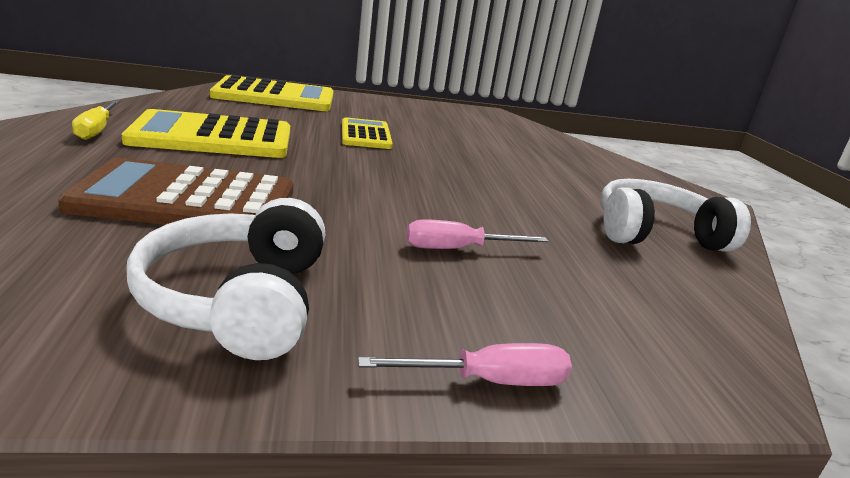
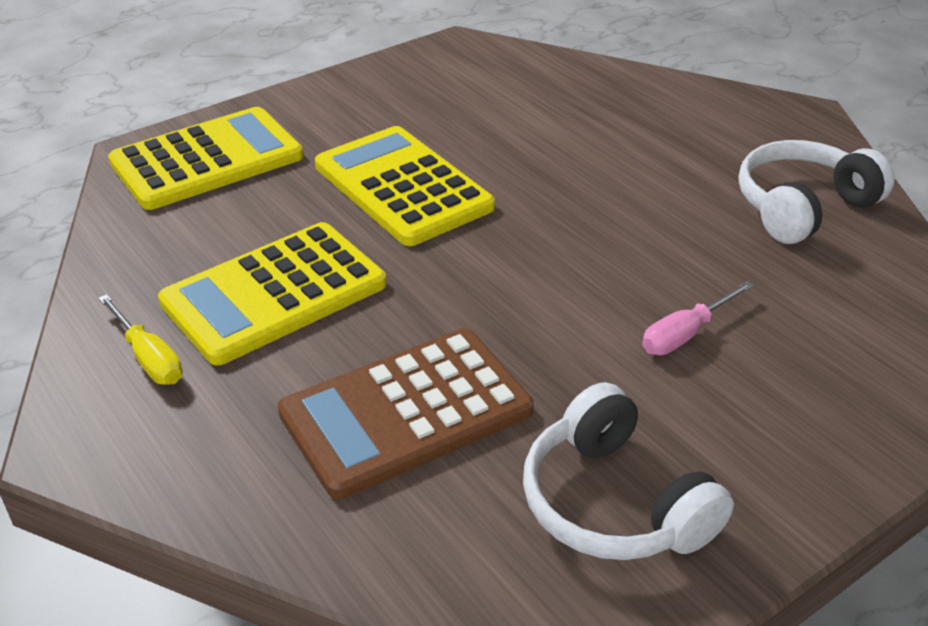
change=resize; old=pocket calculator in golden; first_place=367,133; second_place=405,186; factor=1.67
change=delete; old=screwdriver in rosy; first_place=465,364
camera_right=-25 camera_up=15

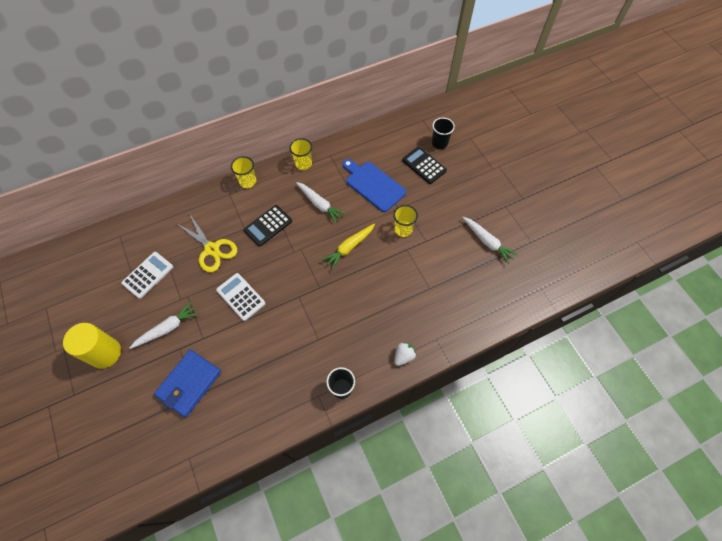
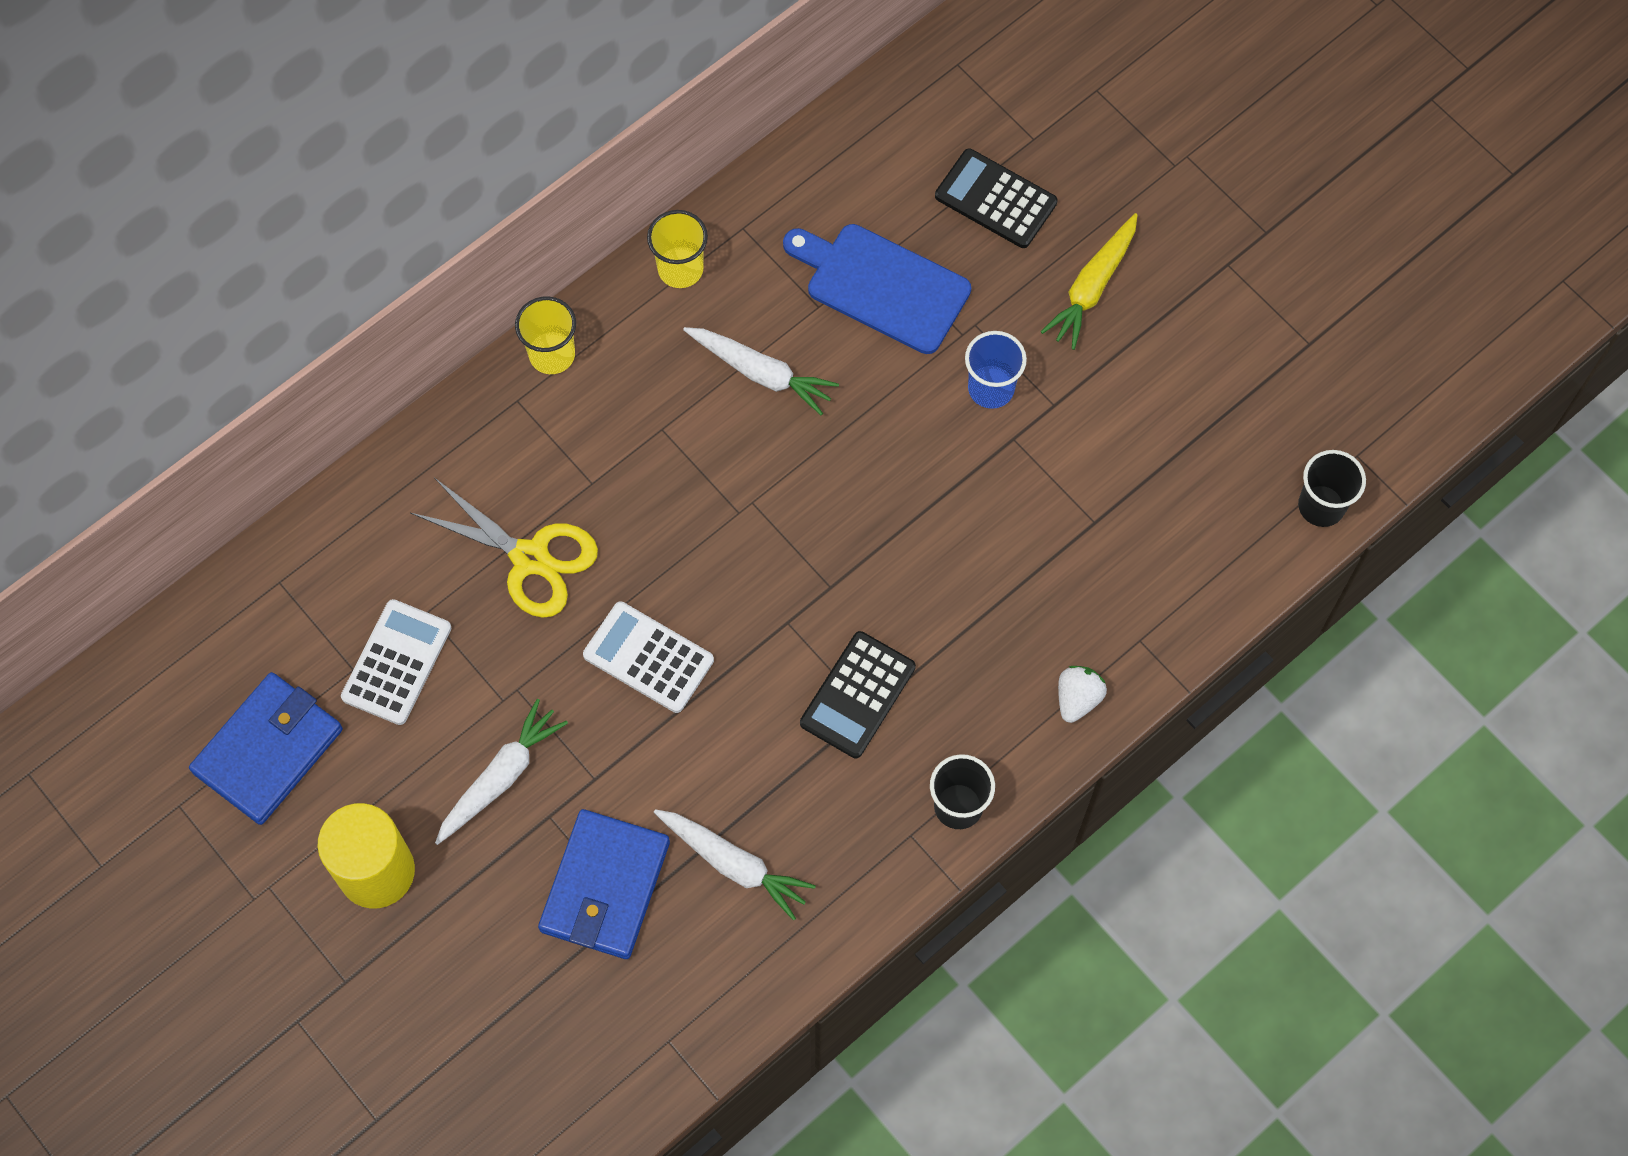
change=insert; new=card wallet in blue; second_place=266,748
change=move; old=carrot in pure white; first_place=490,240; second_place=735,865
change=move; old=pocket calculator in ebony; first_place=268,226; second_place=858,694
change=recolor; old=tumbler in golden; new=tumbler in blue; first_place=405,221; second_place=996,370
change=move; old=carrot in golden; first_place=348,247; second_place=1089,281
change=move; old=tumbler in ebony; first_place=443,133; second_place=1332,488
camera_right=-15 camera_up=5

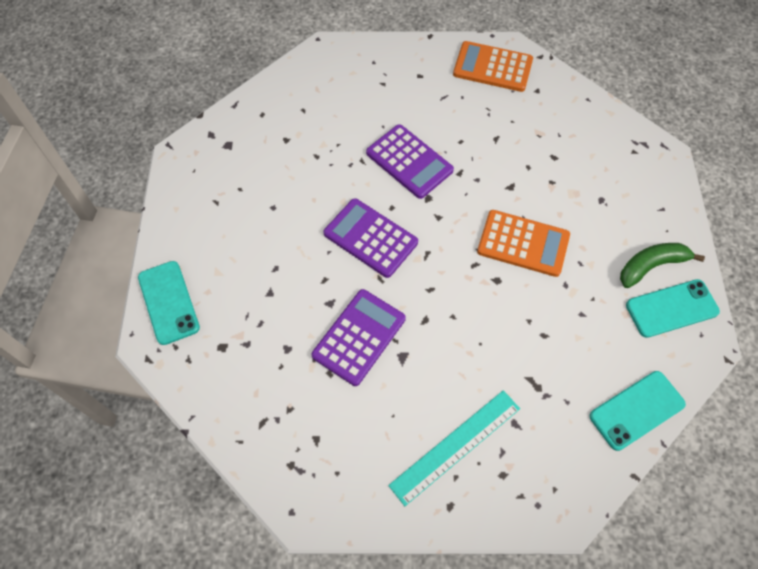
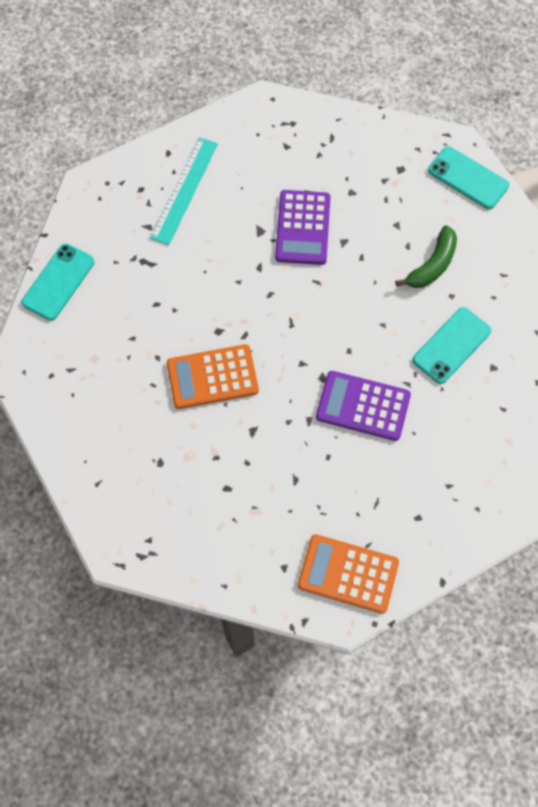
change=rotate; old=pocket calculator in bright orange; first_place=493,66; second_place=348,574; degrees=-150
change=move; old=banana fruit in emerald; first_place=662,265; second_place=426,256
change=move; old=mobile phone in teal; first_place=673,308; second_place=452,345
change=delete; old=pocket calculator in royal purple; first_place=371,238
camera_right=150 camera_up=5

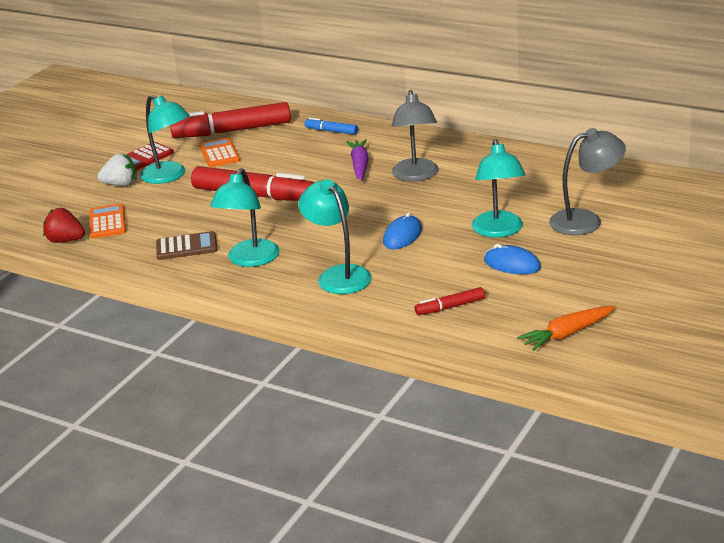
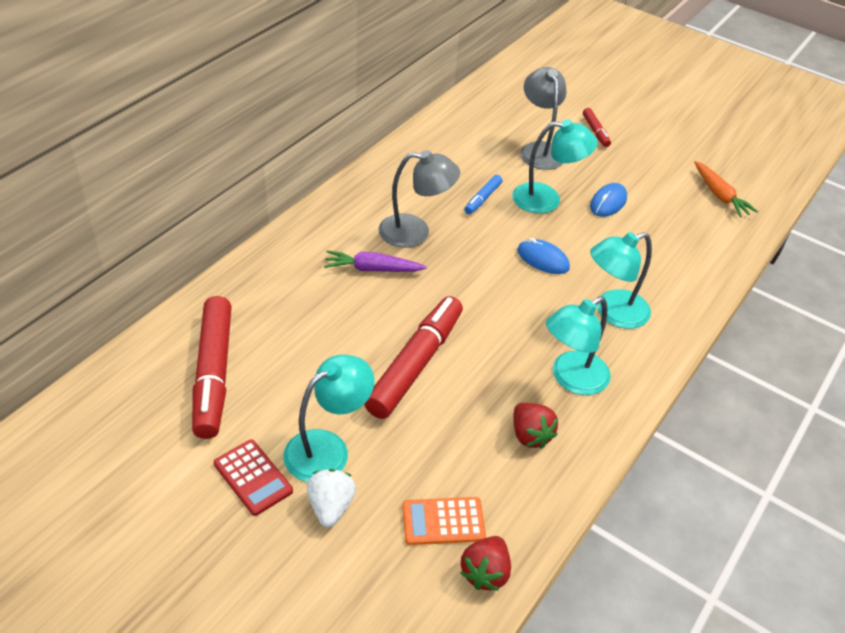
change=move; old=marker pen in blue; first_place=331,126; second_place=483,194
change=replace; old=pocket calculator in russet; new=toy strawberry in scarlet; first_place=187,245; second_place=535,426
change=rotate; old=lamp in teal; first_place=244,217; second_place=578,345; degrees=120
change=move; old=marker pen in scarlet; first_place=450,301; second_place=597,127
change=delete; old=pocket calculator in bright orange; first_place=219,152
camera_right=-90 camera_up=15

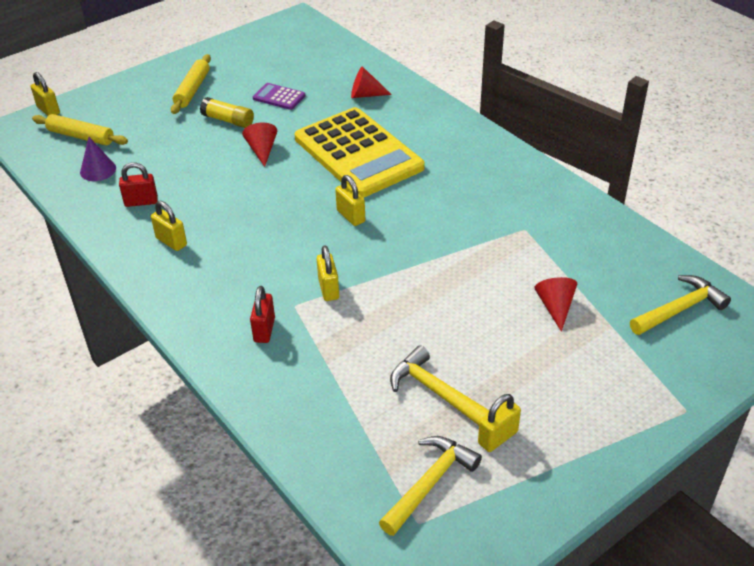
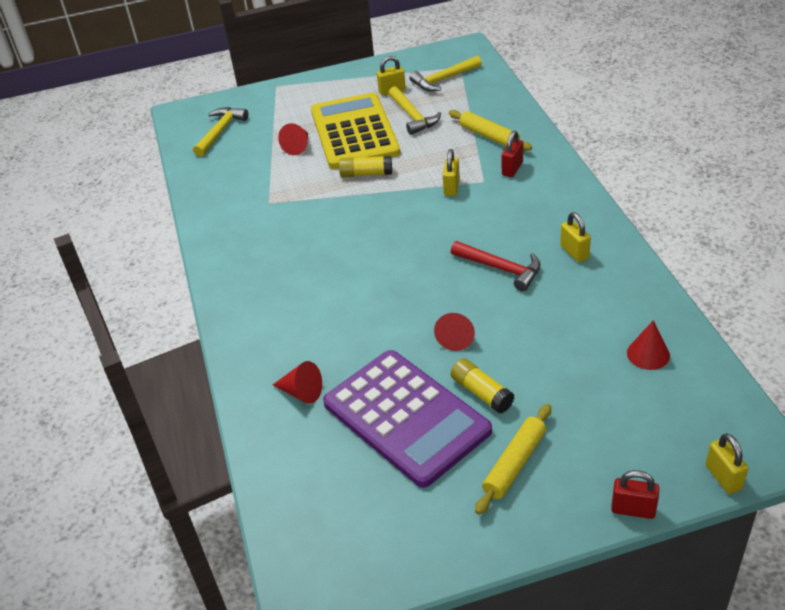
change=rotate; old=hammer in golden; first_place=680,305; second_place=220,132; degrees=120
change=move; old=pocket calculator in golden; first_place=360,152; second_place=355,131
change=resize; old=pocket calculator in royal purple; first_place=279,96; second_place=407,419; factor=2.48
change=insert; new=glue stick in golden; second_place=365,166
change=move; old=dough roller in golden; first_place=80,129; second_place=490,130
change=insert; new=hammer in scarlet; second_place=495,266
change=move; old=lock in scarlet; first_place=138,184; second_place=635,494
change=recolor; old=cone in royal purple; new=cone in scarlet; first_place=98,159; second_place=648,345
change=delete; old=lock in golden; first_place=350,200
camera_right=-155 camera_up=0

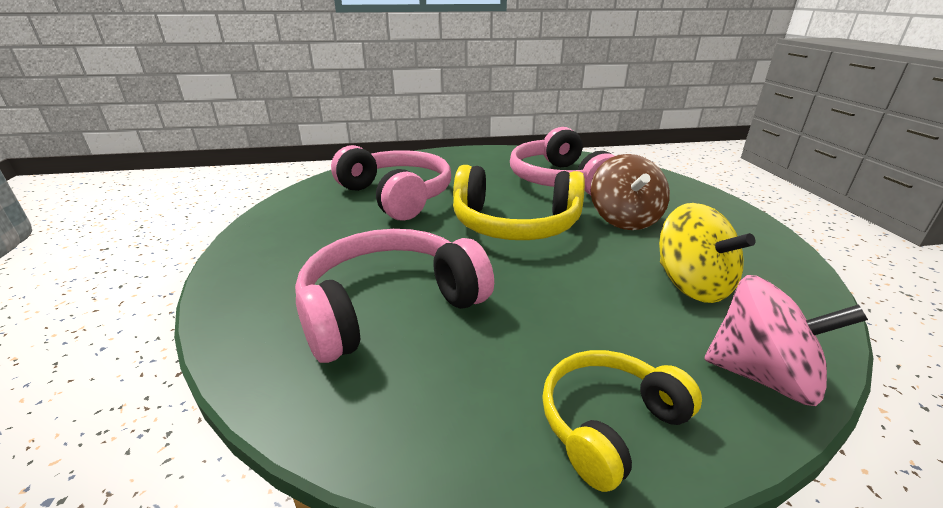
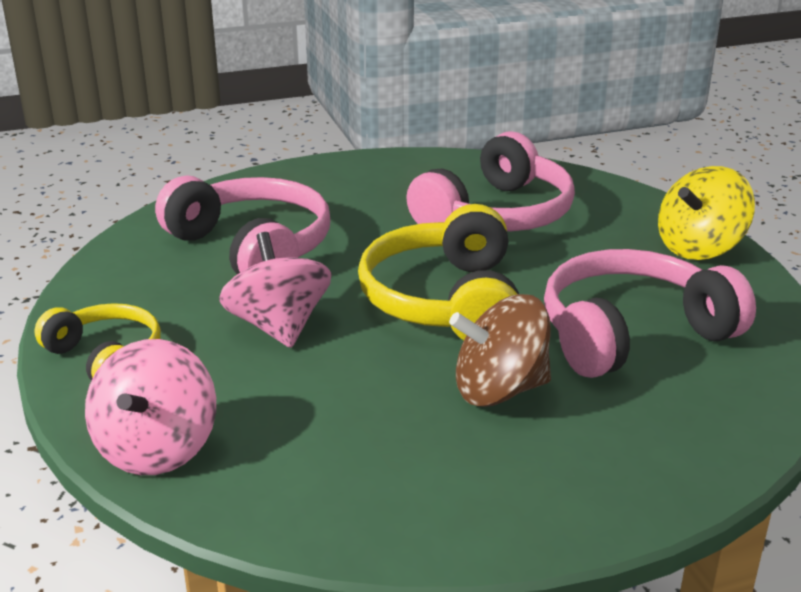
change=insert; new=toy top in rosy; second_place=275,290
change=move; old=toy top in golden; first_place=707,253; second_place=706,213
camera_right=80 camera_up=0

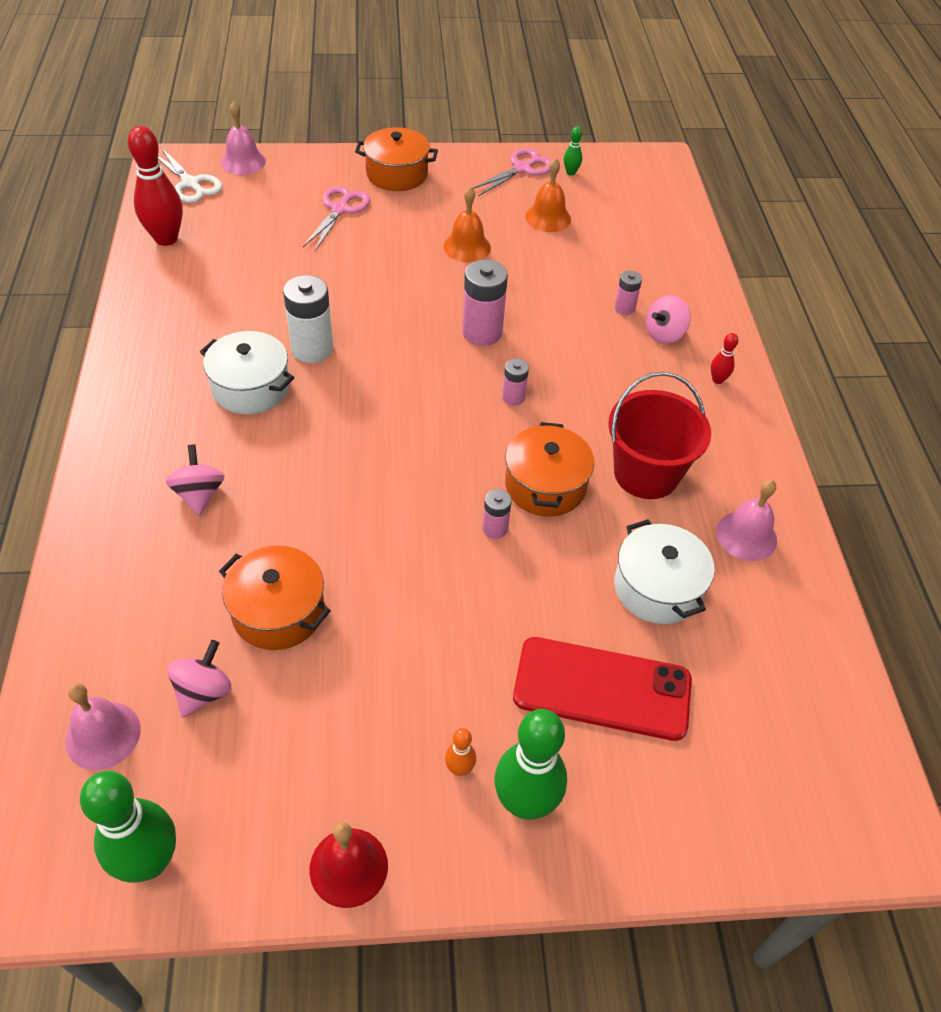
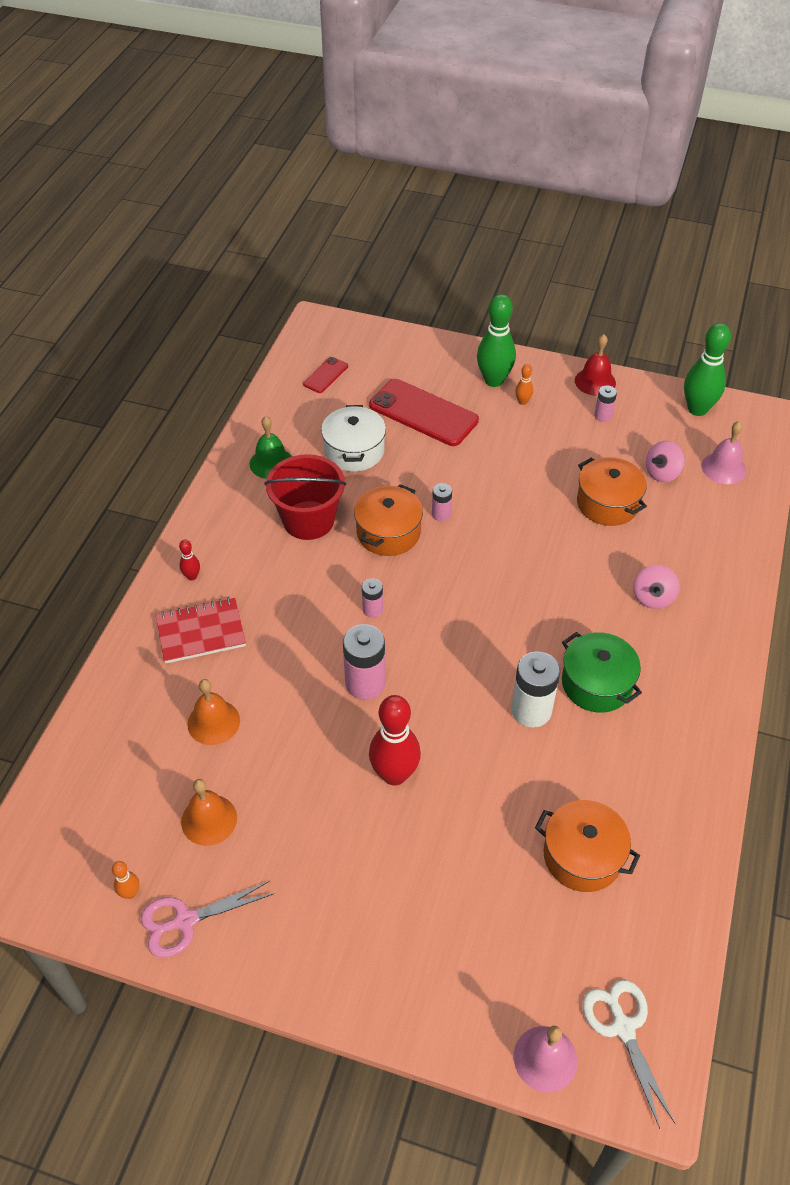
change=recolor; old=bowling pin in emerald; new=bowling pin in bright orange; first_place=573,151; second_place=125,880
change=replace; old=toy top in rosy; new=exercise book in scarlet; first_place=668,319; second_place=201,631
change=move; old=school bell in bright orange; first_place=467,224; second_place=213,712
change=recolor; old=school bell in rosy; new=school bell in emerald; first_place=746,520; second_place=271,447
change=insert; new=mobile phone in scarlet; second_place=325,375
change=move; old=bowling pin in scarlet; first_place=155,186; second_place=395,740
change=move; old=cooking pot in bright orange; first_place=396,159; second_place=587,846
change=recolor; old=cooking pot in pure white; new=cooking pot in emerald; first_place=247,372; second_place=602,672
change=move; old=power cell in rosy; first_place=628,292; second_place=605,403
change=delete; old=shears in rosy; first_place=336,218
camera_right=-155 camera_up=0

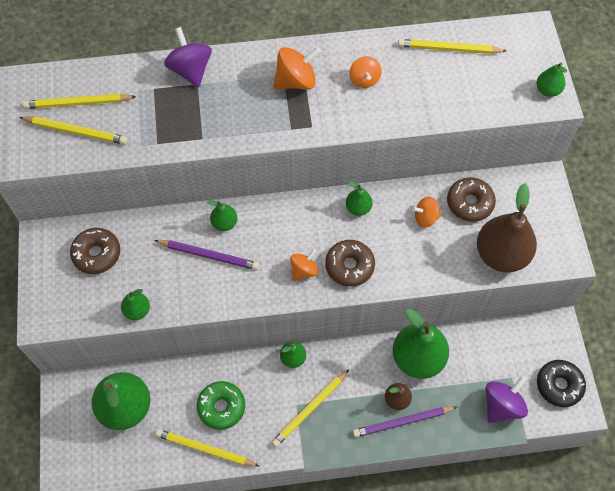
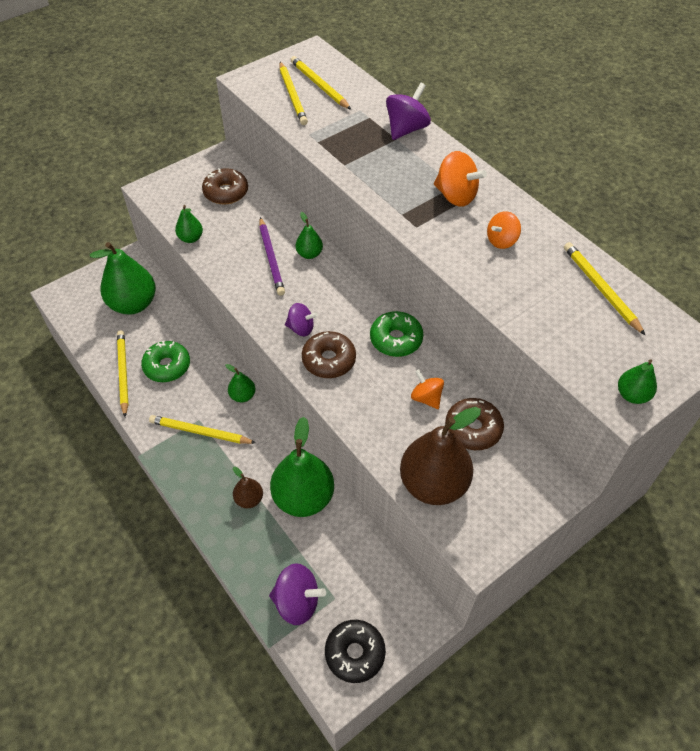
change=recolor; old=toy top in bright orange; new=toy top in royal purple; first_place=304,264; second_place=301,319
change=replace; old=pear in emerald; new=doughnut in emerald; first_place=359,198; second_place=397,334
change=delete; old=pencil in royal purple; first_place=405,422
camera_right=60 camera_up=-10

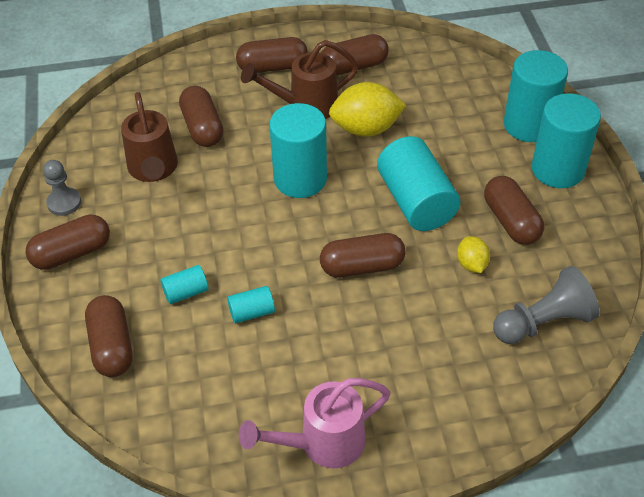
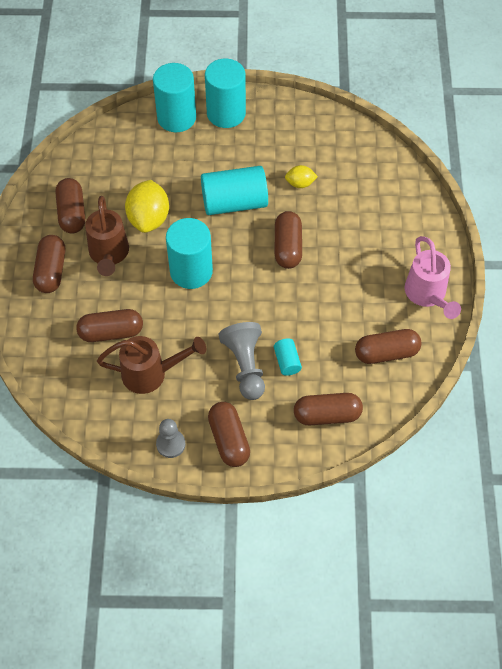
change=move; old=chess pawn in gray; first_place=546,305; second_place=242,361
change=move; old=capsule in russet; first_place=514,210; second_place=388,346
change=delete; old=solid cylinder in teal; first_place=251,304
camera_right=-80 camera_up=10

